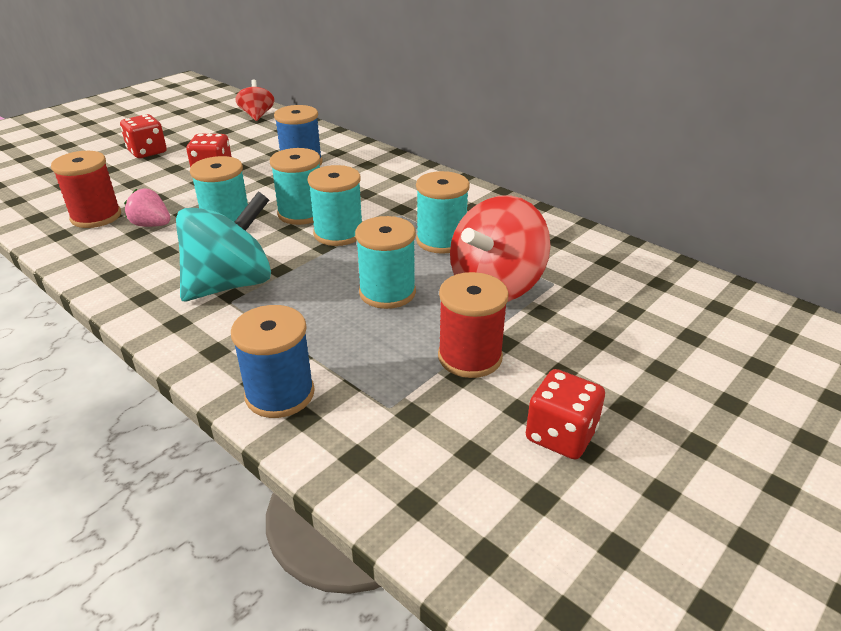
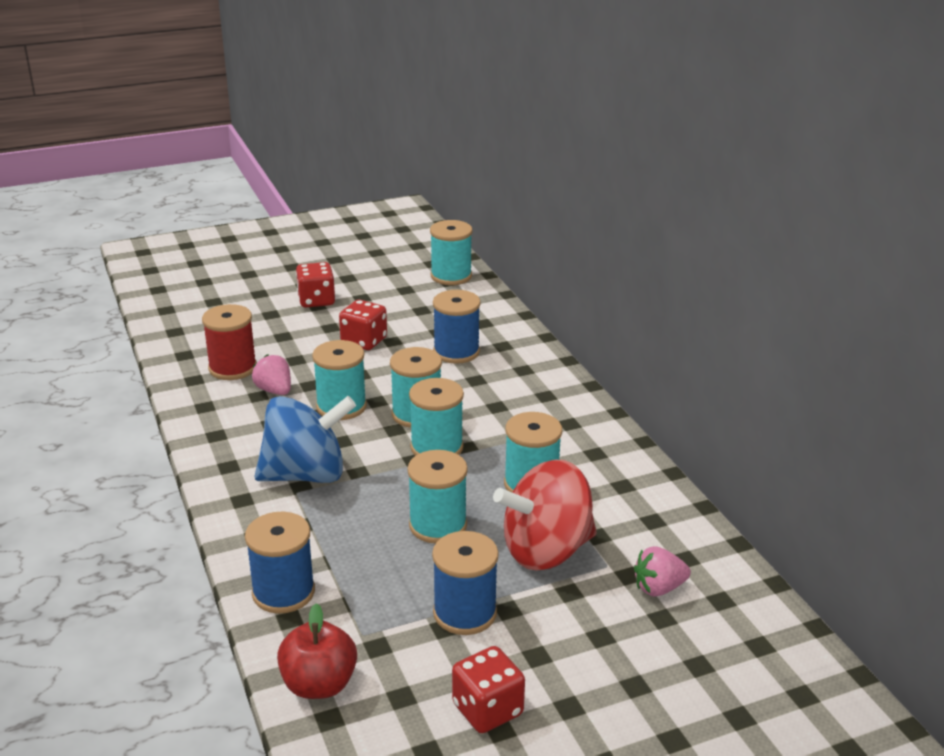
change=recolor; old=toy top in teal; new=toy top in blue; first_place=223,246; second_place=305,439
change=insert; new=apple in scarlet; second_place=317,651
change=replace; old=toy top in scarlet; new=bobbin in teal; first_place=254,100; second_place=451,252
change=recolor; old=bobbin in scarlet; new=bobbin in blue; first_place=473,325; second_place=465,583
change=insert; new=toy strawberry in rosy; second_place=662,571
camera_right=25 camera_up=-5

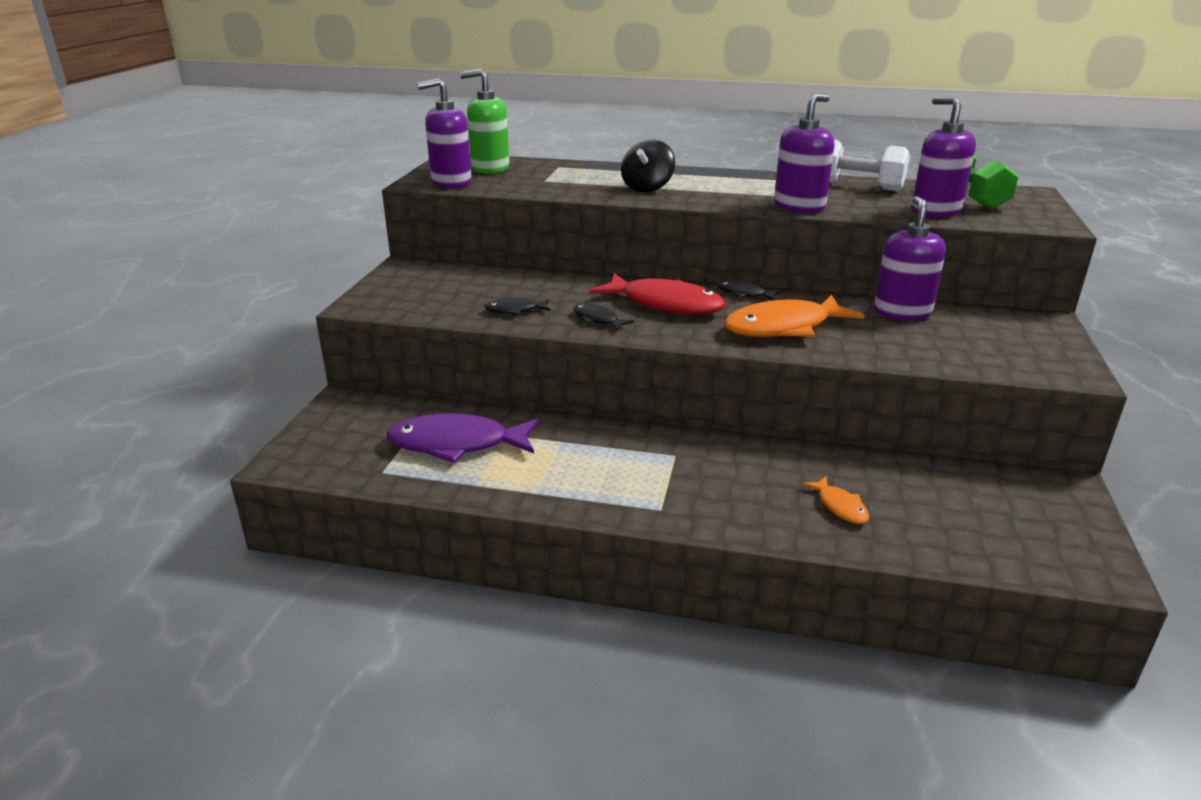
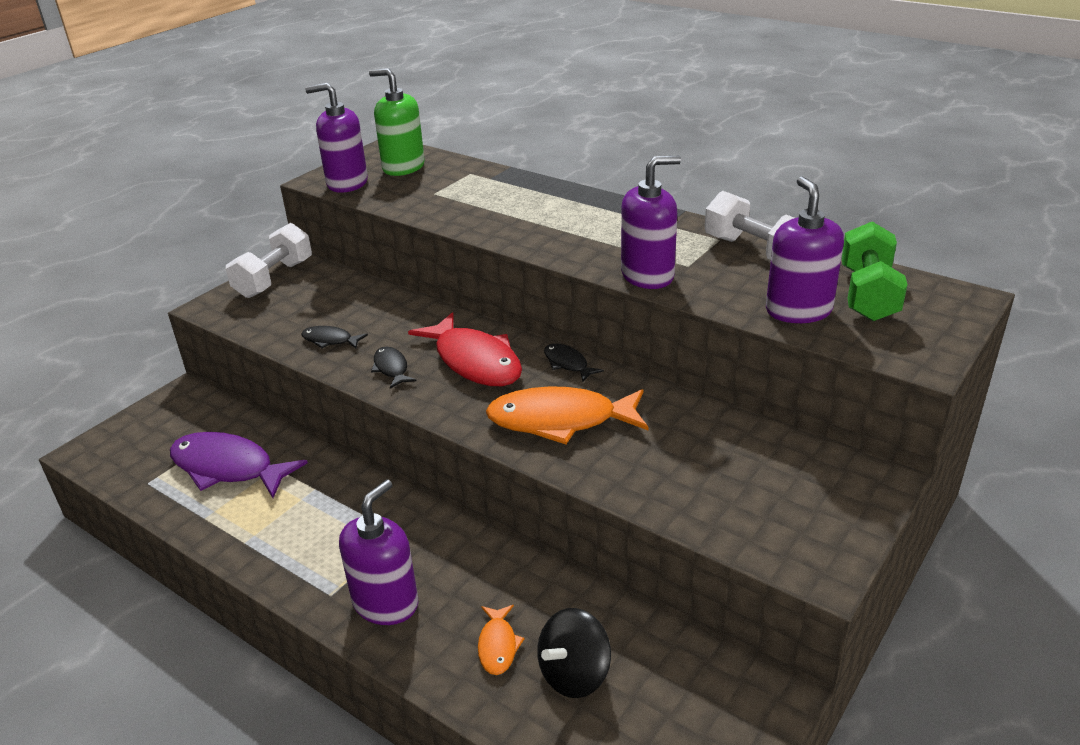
change=insert; new=free weight in pure white; second_place=269,260
change=move; old=soap pump in royal purple; first_place=910,258; second_place=378,552
change=move; old=toy top in ebony; first_place=648,165; second_place=574,653
camera_right=25 camera_up=5

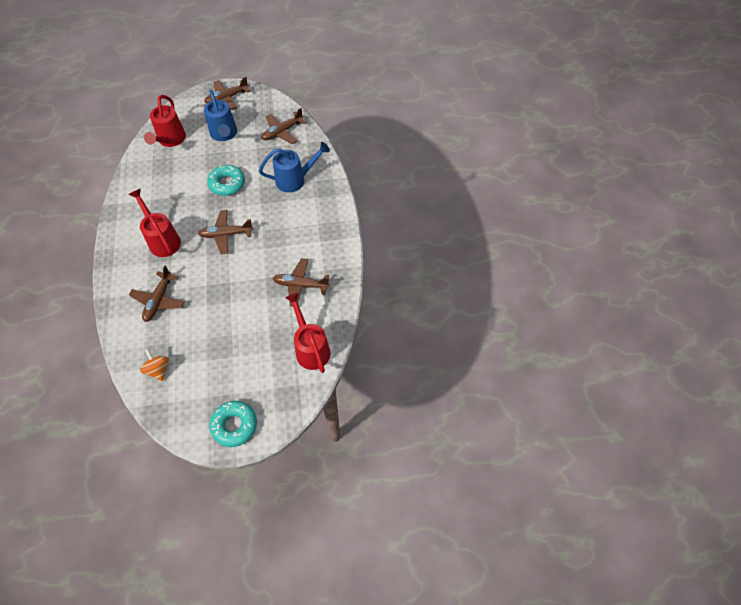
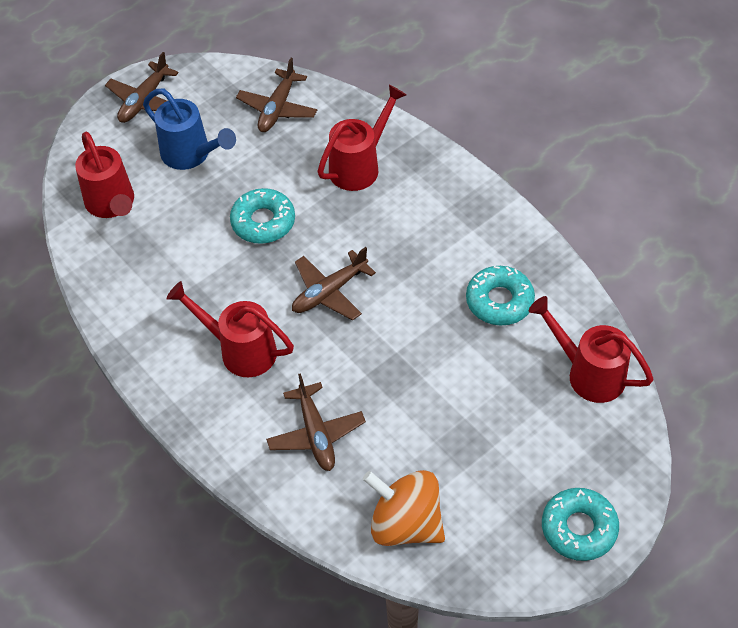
change=recolor; old=watering can in blue; new=watering can in scarlet; first_place=294,167; second_place=361,138
change=resize; old=toy top in bright orange; first_place=154,365; second_place=404,508; factor=1.78
change=replace; old=plane in russet; new=doughnut in teal; first_place=301,282; second_place=500,295
camera_right=-30 camera_up=-5

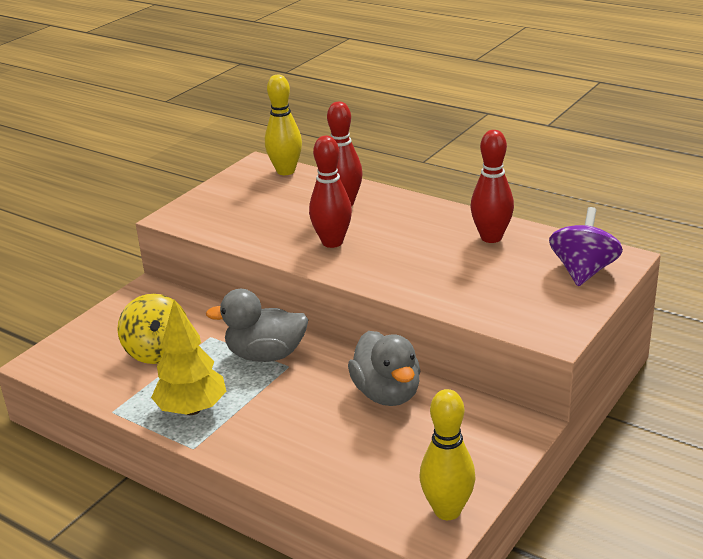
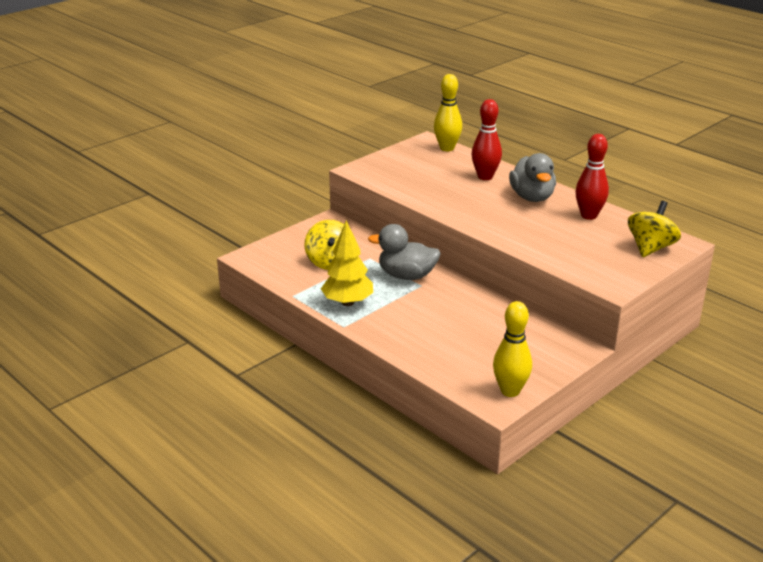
change=move; old=rubber duck in gray; first_place=384,368; second_place=532,177
change=recolor; old=toy top in royal purple; new=toy top in golden; first_place=586,246; second_place=654,229
change=delete; old=bowling pin in scarlet; first_place=330,192
camera_right=10 camera_up=0

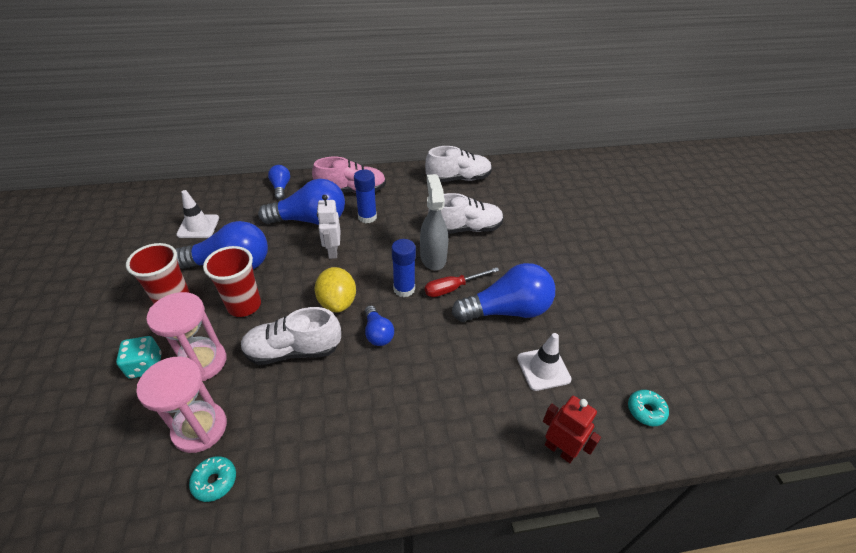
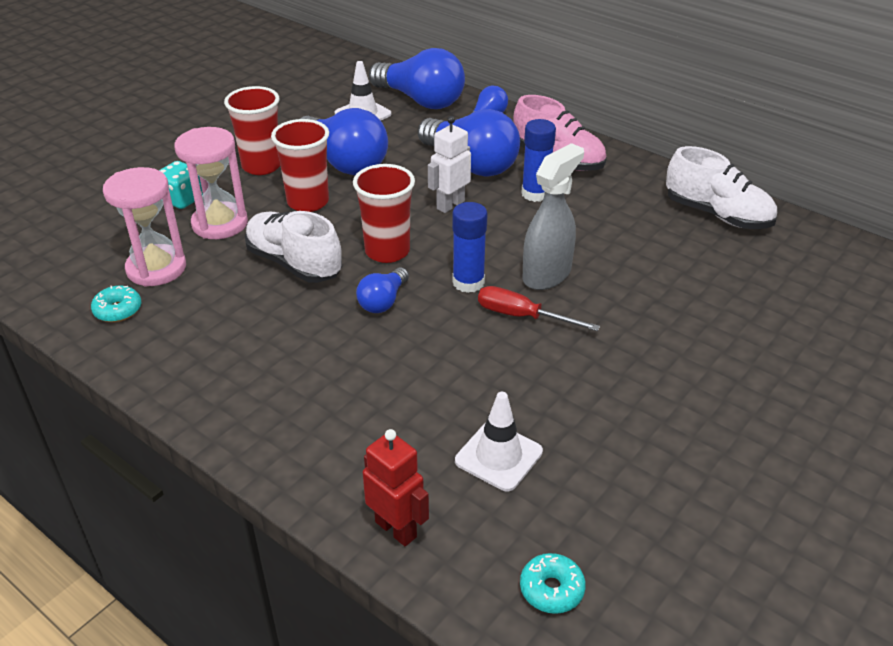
change=replace; old=lemon in golden; new=tumbler in scarlet; first_place=335,289; second_place=384,213
change=rotate; old=toy robot in scarlet; first_place=572,429; second_place=396,488; degrees=-45
change=move; old=lightbulb in blue; first_place=503,292; second_place=417,78
change=delete; old=lace-up shoe in pure white; first_place=466,213
camera_right=50 camera_up=-5

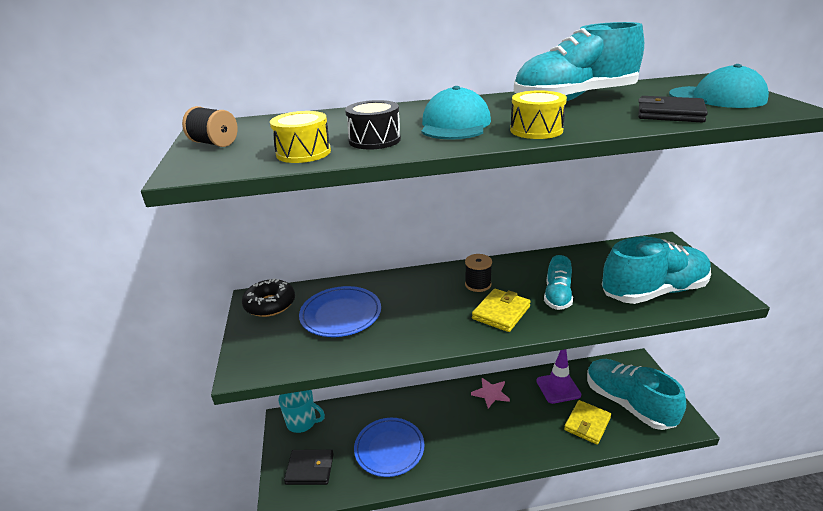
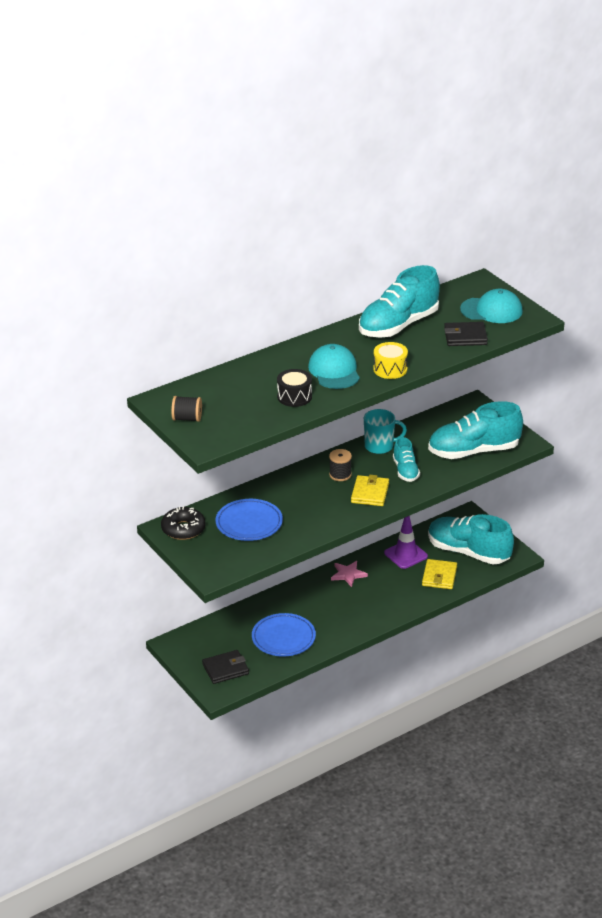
change=move; old=tea mug in teal; first_place=302,411; second_place=385,431
change=rotate; old=lace-up shoe in teal; first_place=656,270; second_place=475,430; degrees=-150
change=delete; old=drum in golden; first_place=300,137
camera_right=-25 camera_up=5

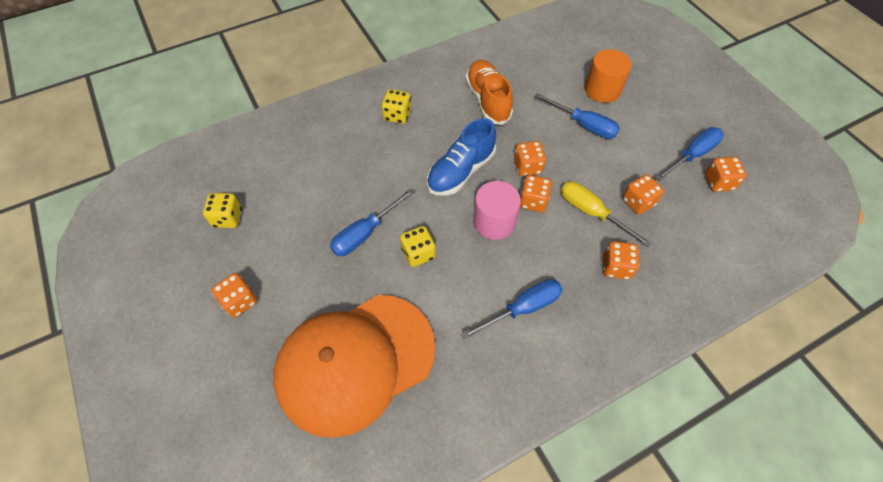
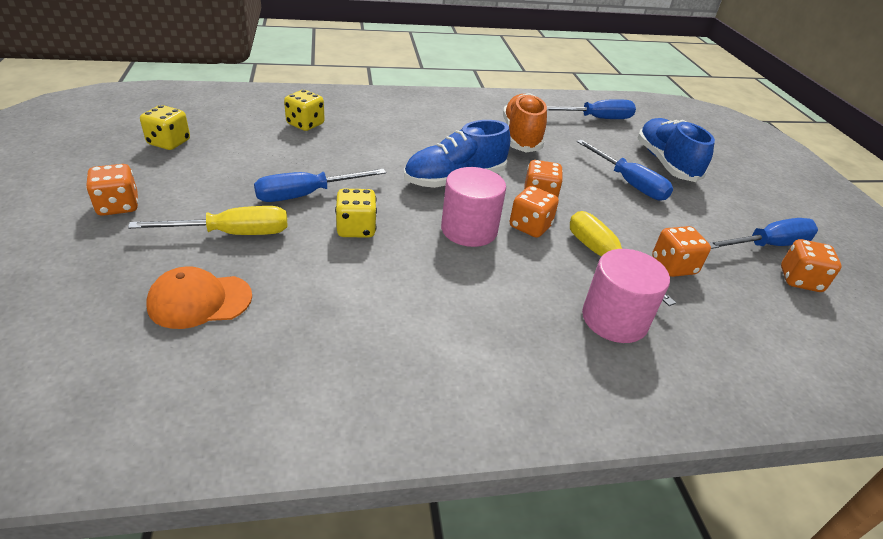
change=insert; new=screwdriver in golden; second_place=208,220
change=resize; old=peaked cap in bright orange; first_place=354,366; second_place=199,298; factor=0.42
change=move; old=dice in golden; first_place=396,106; second_place=304,110
change=move; old=screwdriver in blue; first_place=512,309; second_place=591,109
change=replace; old=dice in bright orange; new=solid cylinder in rosy; first_place=621,260; second_place=626,296
change=replace; old=solid cylinder in bright orange; new=lace-up shoe in blue; first_place=608,76; second_place=676,150
camera_right=15 camera_up=-20

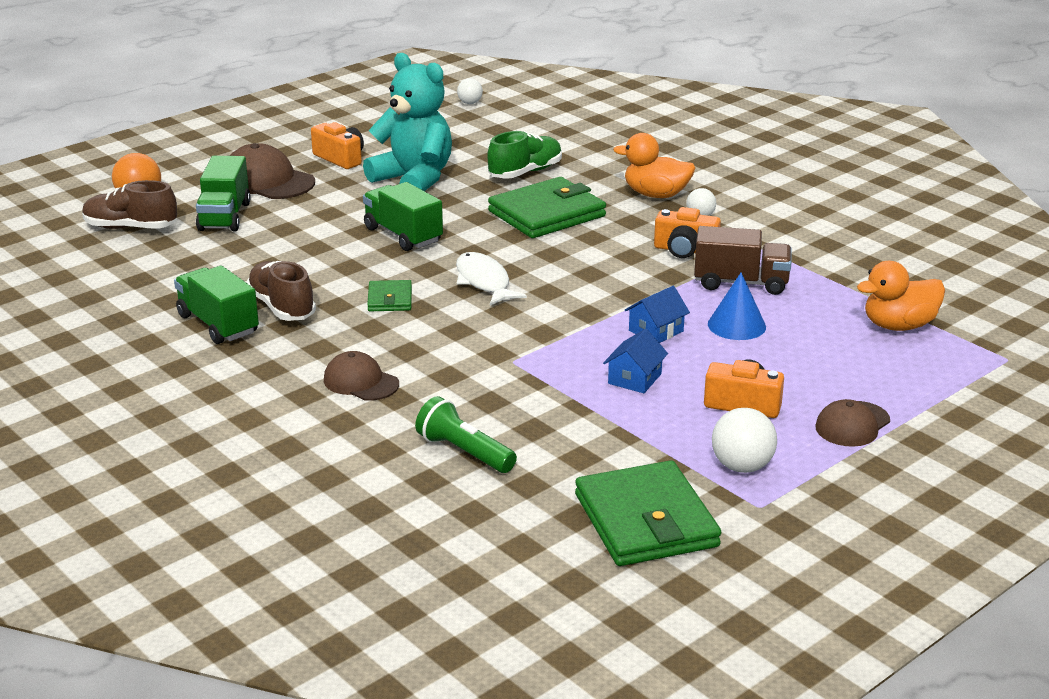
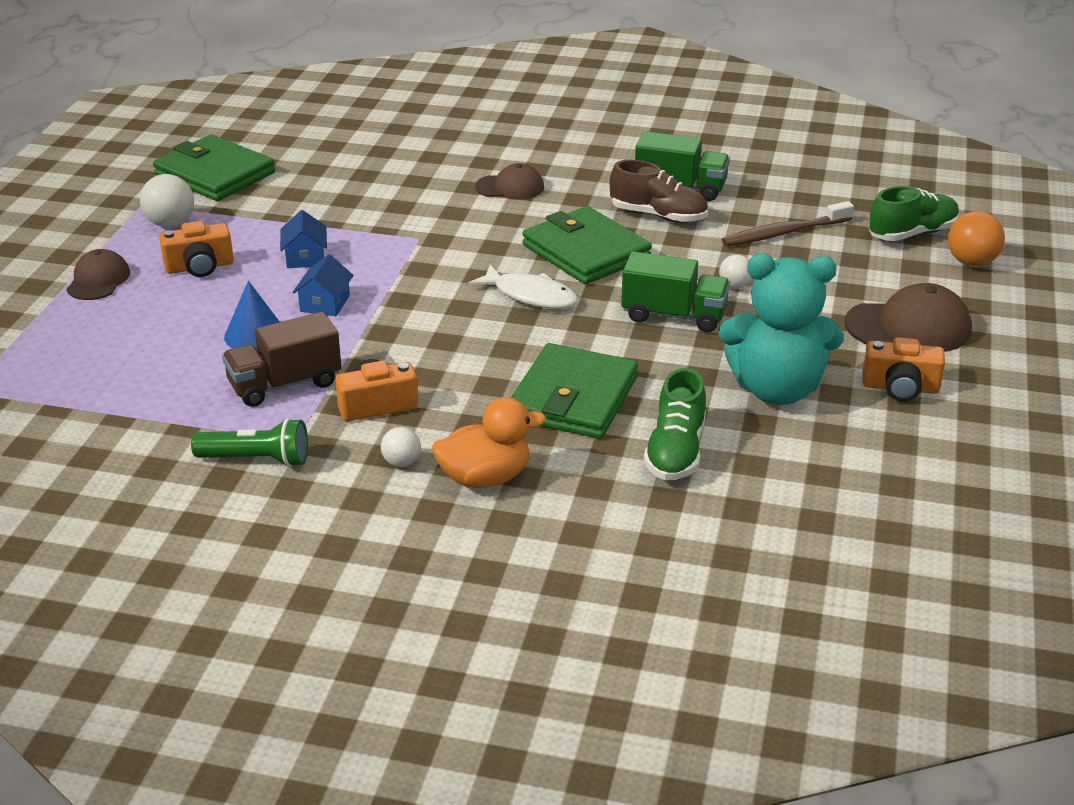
change=move; old=torch in emerald; first_place=466,434; second_place=249,442
change=resize; old=card wallet in emerald; first_place=389,295; second_place=587,245; factor=2.03
change=move; old=ball in pure white; first_place=470,91; second_place=735,271
change=insert; new=toothbrush in russet; second_place=788,223
change=recolor; old=lace-up shoe in russet; new=lace-up shoe in emerald; first_place=129,204; second_place=914,213
change=delete; old=toy truck in emerald; first_place=223,193
change=delete; old=rubber duck in bright orange; first_place=901,296
camera_right=145 camera_up=5

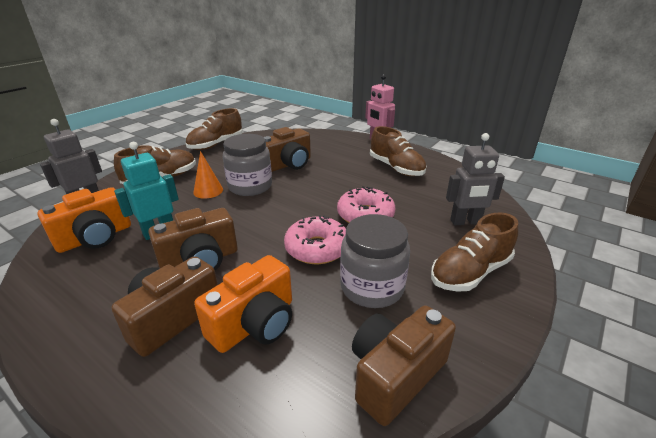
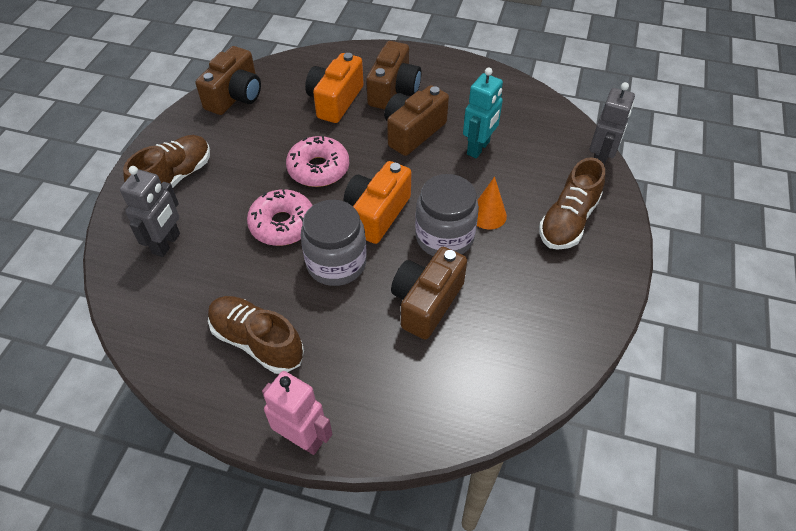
change=rotate; old=toy robot in gray; first_place=475,179; second_place=150,211; degrees=135
change=move; old=preserve jar in gray; first_place=375,261; second_place=333,243
change=move; old=camera in bright orange; first_place=84,220; second_place=377,202
change=delete; old=lace-up shoe in russet; first_place=214,129
camera_right=160 camera_up=20

